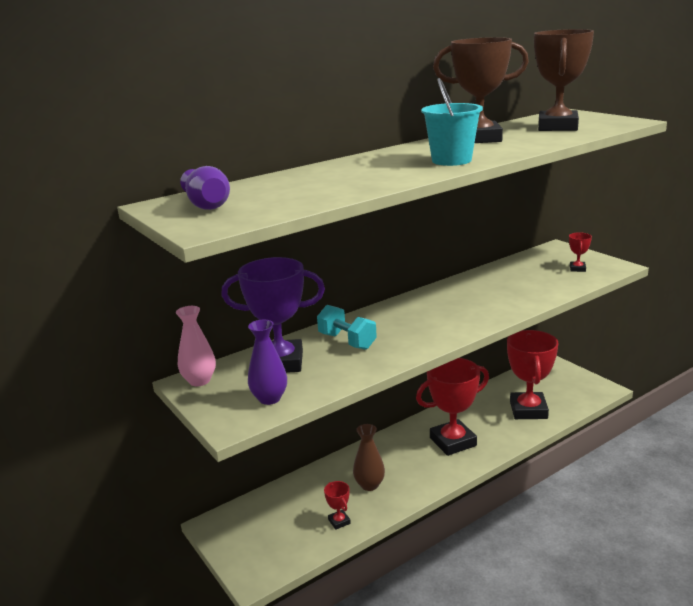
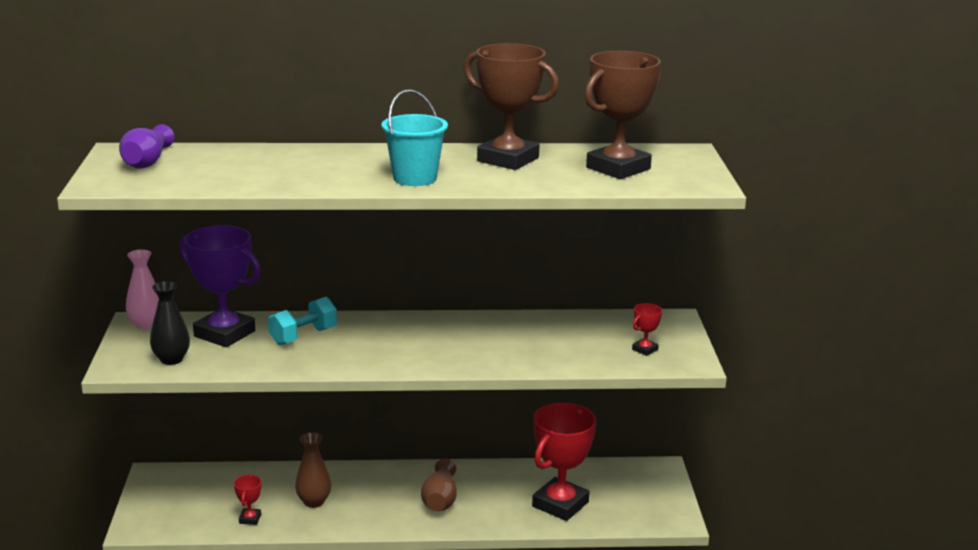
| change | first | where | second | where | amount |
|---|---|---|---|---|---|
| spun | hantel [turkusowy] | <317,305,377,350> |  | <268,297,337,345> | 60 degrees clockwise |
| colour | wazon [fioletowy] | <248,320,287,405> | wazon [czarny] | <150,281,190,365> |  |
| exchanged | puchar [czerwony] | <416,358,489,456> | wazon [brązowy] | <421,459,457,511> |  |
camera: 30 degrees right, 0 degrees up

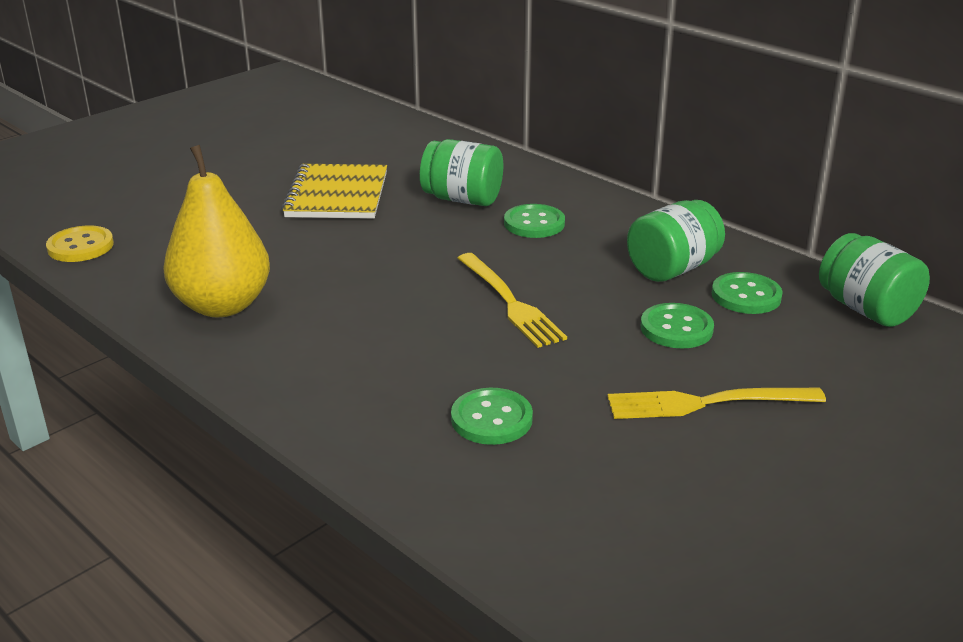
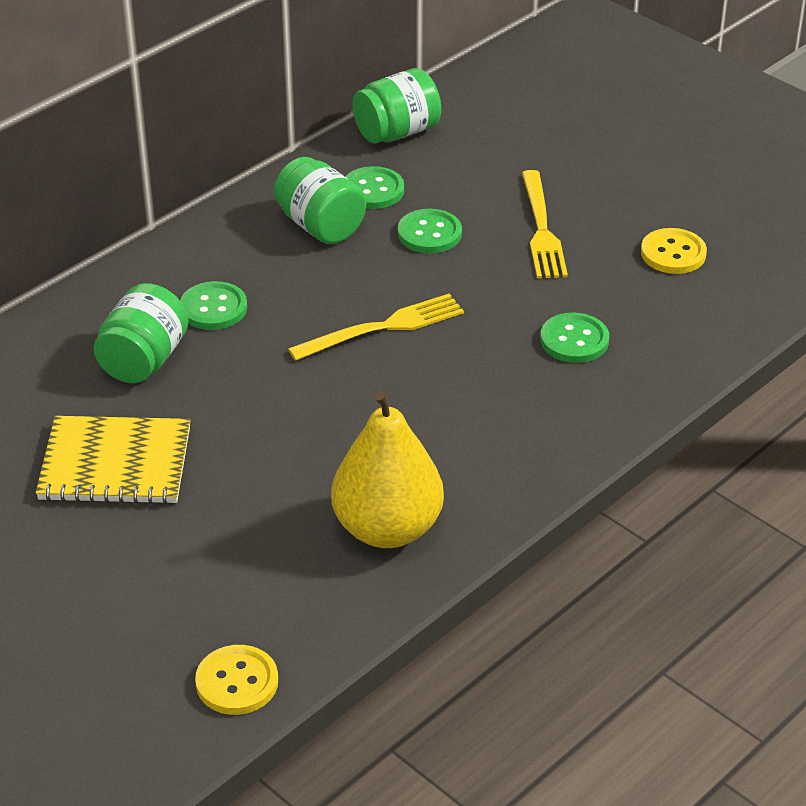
| change | first | where | second | where | amount |
|---|---|---|---|---|---|
| appeared |  |  | guzik [żółty] | <641,228,707,274> |  |
camera: 90 degrees left, 10 degrees up

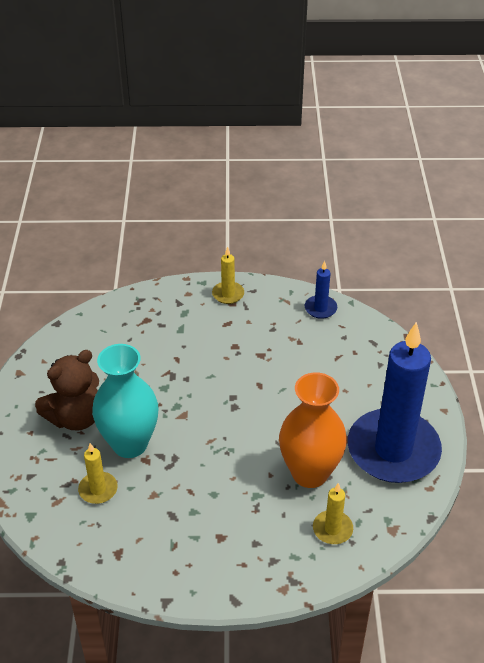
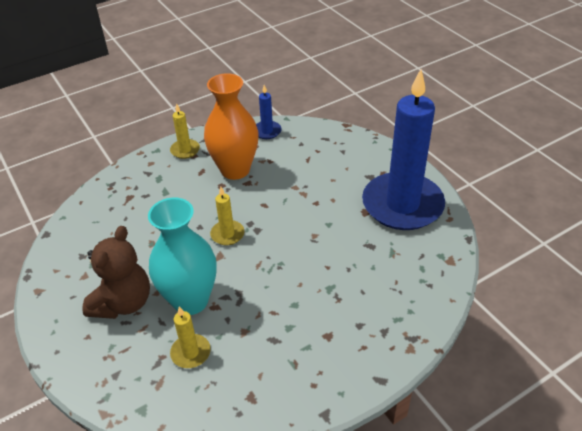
| change | first | where | second | where | amount |
|---|---|---|---|---|---|
| relocated | wazon [pomarańczowy] | <279,372,347,488> |  | <204,73,258,180> |  |
| relocated | świeca [żółty] | <313,483,353,544> |  | <210,187,244,246> |  |
camera: 30 degrees left, 0 degrees up

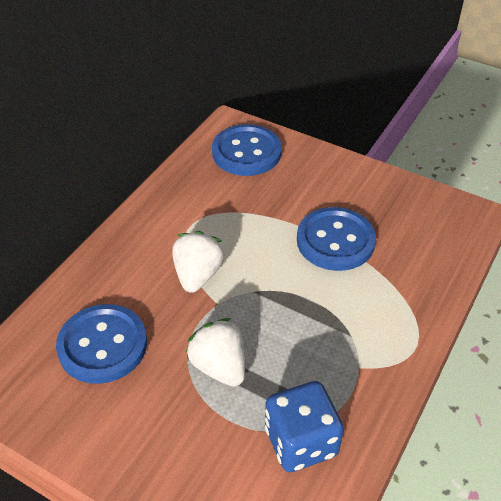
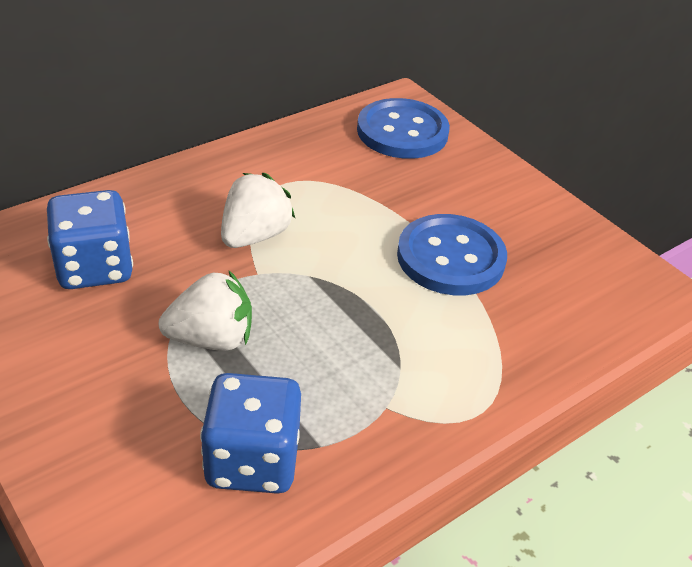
| change | first | where | second | where | amount |
|---|---|---|---|---|---|
| exchanged | guzik [niebieski] | <56,304,147,384> | kostka do gry [niebieski] | <47,190,133,289> |  |
| spun | truskawka [biały] | <186,318,245,387> |  | <159,270,252,351> | 90 degrees clockwise |
camera: 20 degrees right, 5 degrees down

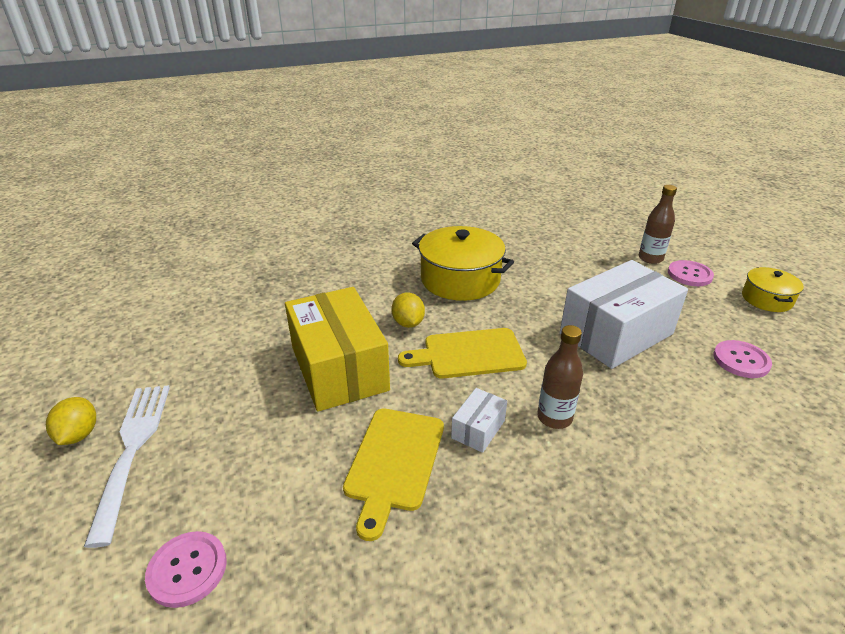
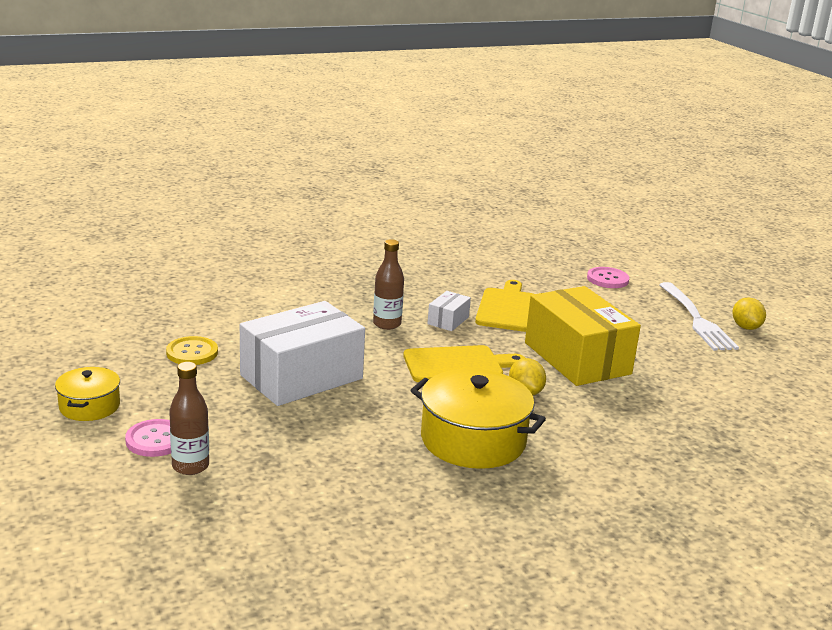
| change | first | where | second | where | amount |
|---|---|---|---|---|---|
| colour | guzik [różowy] | <713,340,772,378> | guzik [żółty] | <166,336,218,365> |  |
camera: 175 degrees right, 10 degrees down

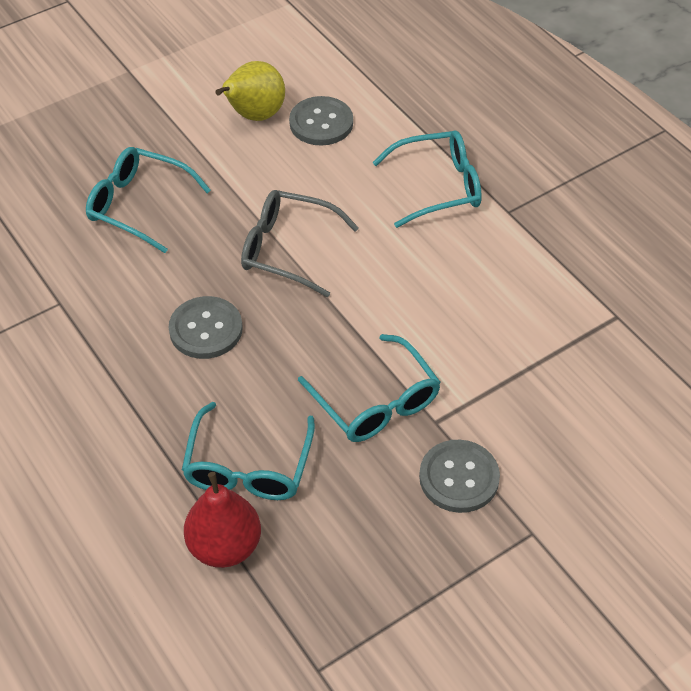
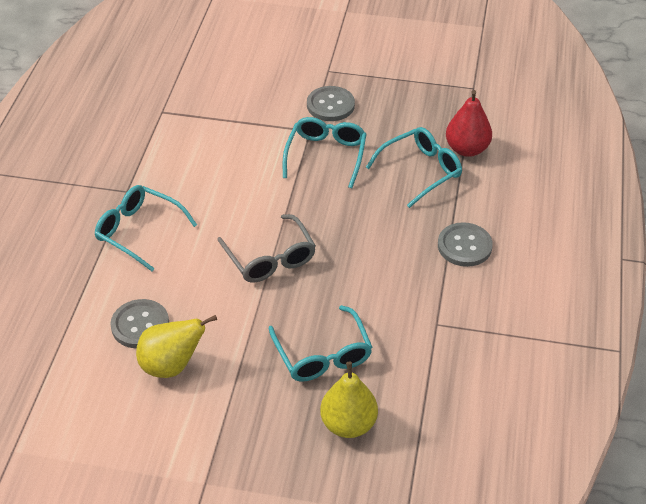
| change | first | where | second | where | amount |
|---|---|---|---|---|---|
| relocated | guzik [szary] | <169,296,243,359> |  | <438,222,493,267> |  |
| appeared |  |  | gruszka [żółty] | <320,362,378,438> |  |
camera: 135 degrees left, 5 degrees down

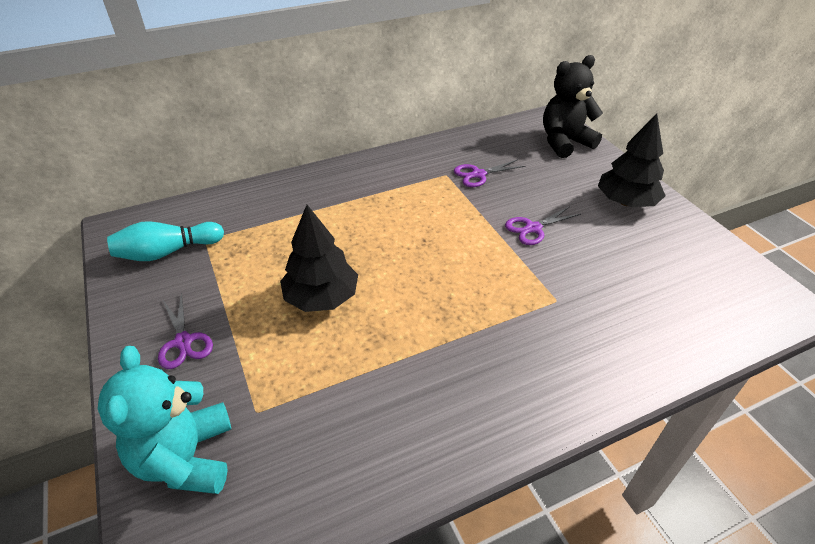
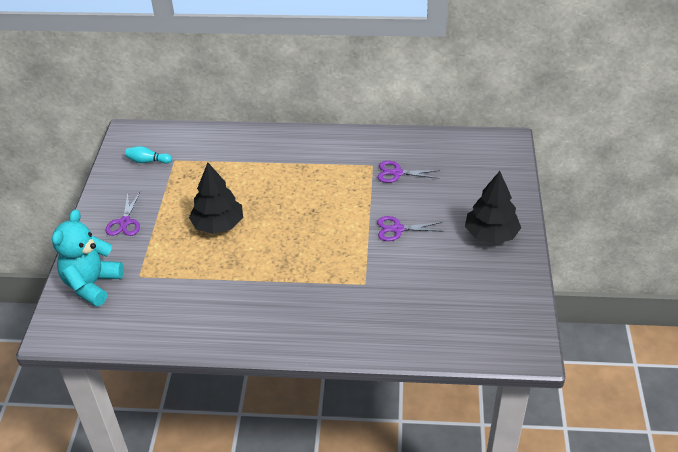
| change | first | where | second | where | amount |
|---|---|---|---|---|---|
| missing | miś [czarny] | <543,55,603,158> |  |  |  |
| size | kręgiel [turkusowy] | <107,221,224,261> |  | <125,146,172,164> | x0.62 |
camera: 30 degrees right, 0 degrees up

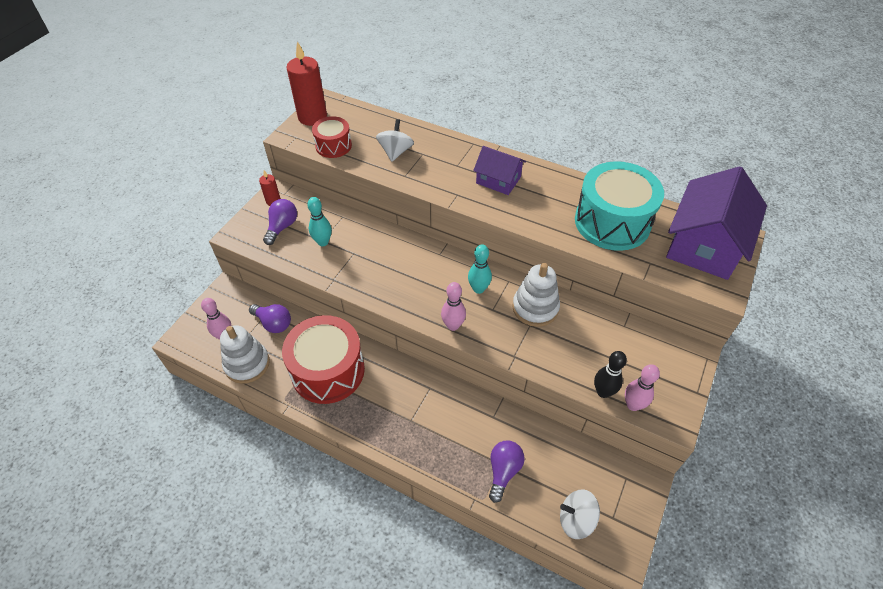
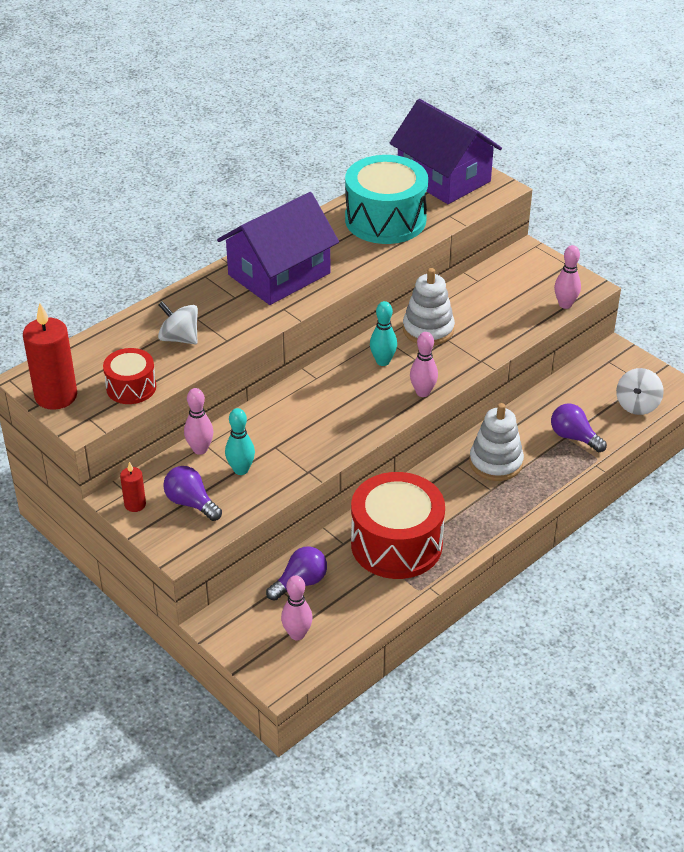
| change | first | where | second | where | amount |
|---|---|---|---|---|---|
| size | domek [fioletowy] | <473,146,526,195> |  | <217,192,339,305> | x1.84 |
| relocated | zabawka nakładanka [biały] | <220,325,270,384> |  | <469,403,524,481> |  |
| missing | kręgiel [czarny] | <594,351,627,398> |  |  |  |
| appeared |  |  | kręgiel [różowy] | <184,388,214,455> |  |
camera: 70 degrees left, 10 degrees down

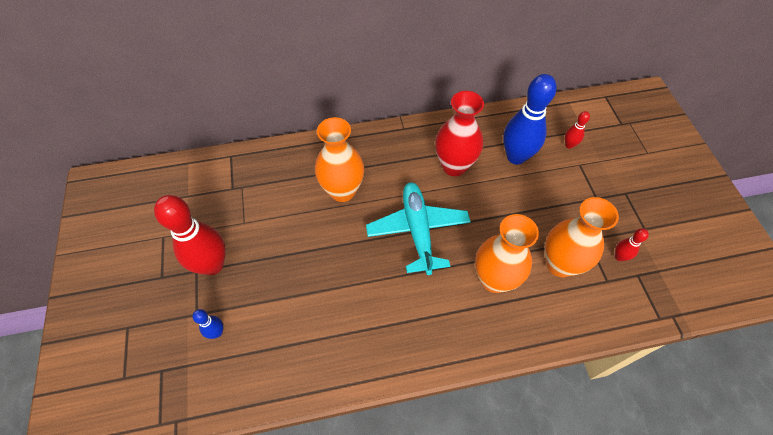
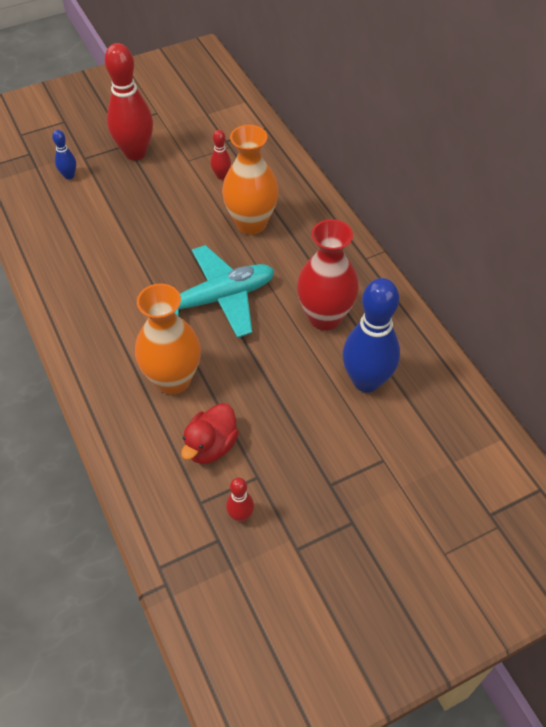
| change | first | where | second | where | amount |
|---|---|---|---|---|---|
| relocated | kręgiel [czerwony] | <565,111,590,149> |  | <210,130,231,180> |  |
| exchanged | wazon [pomarańczowy] | <545,197,619,277> | kaczka [czerwony] | <181,403,239,464> |  |
camera: 75 degrees right, 5 degrees down

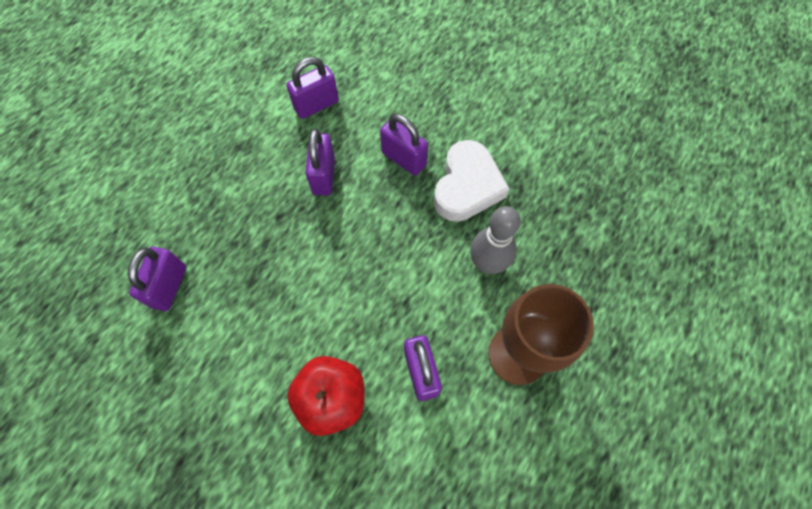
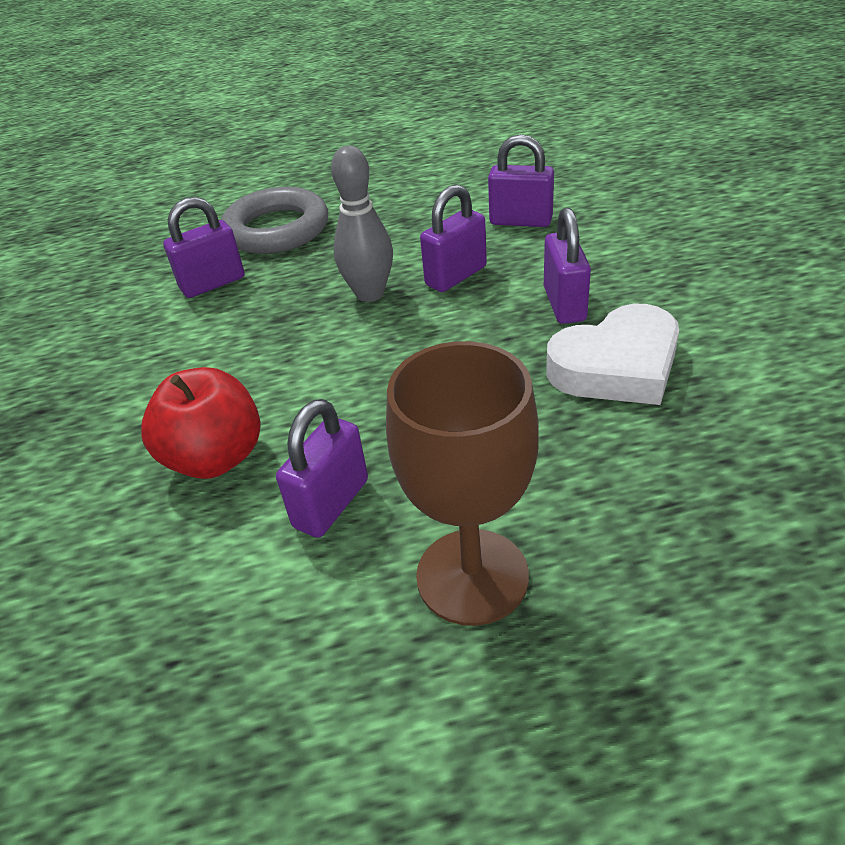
| change | first | where | second | where | amount |
|---|---|---|---|---|---|
| relocated | kręgiel [szary] | <470,206,521,274> |  | <331,146,393,302> |  |
| appeared |  |  | pierścień [szary] | <221,187,328,254> |  |
camera: 50 degrees right, 25 degrees down

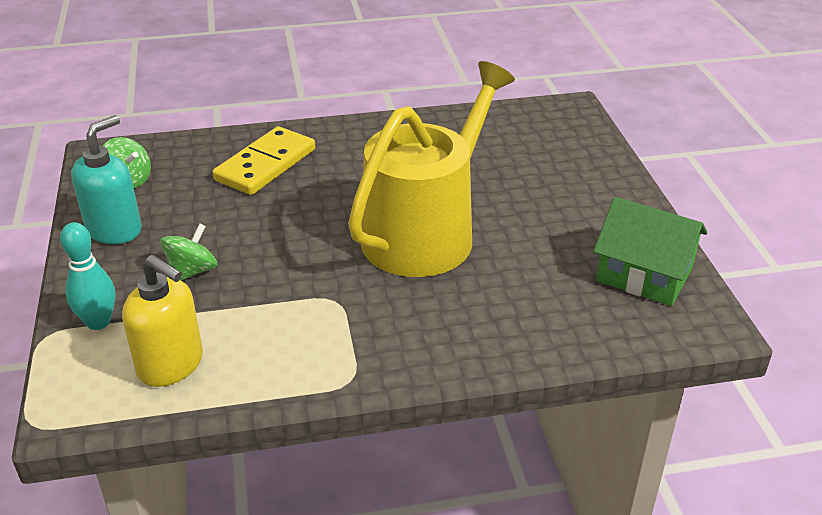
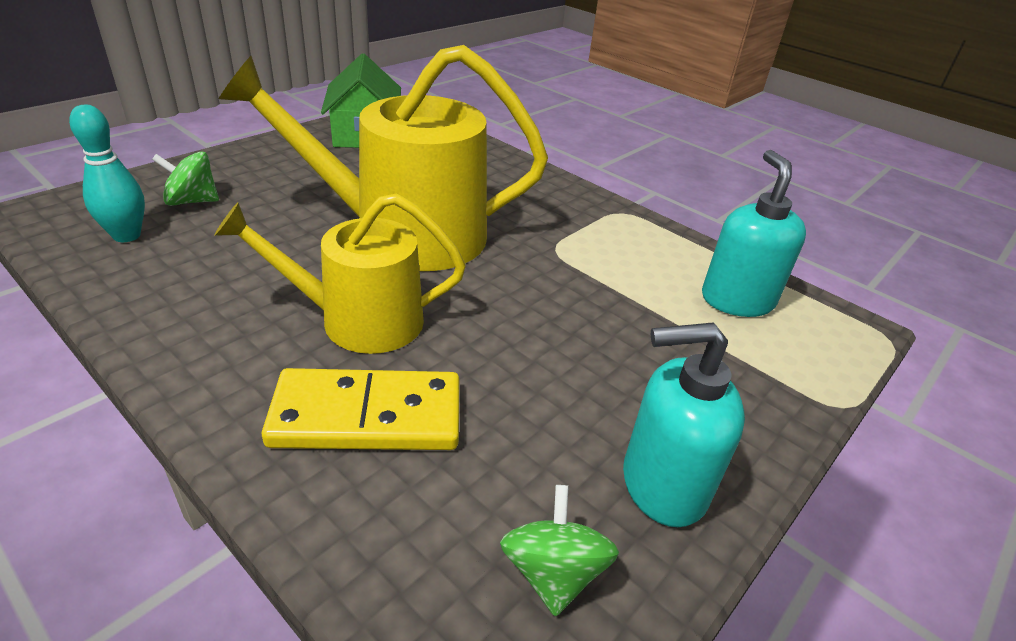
| change | first | where | second | where | amount |
|---|---|---|---|---|---|
| relocated | kręgiel [turkusowy] | <60,222,116,330> |  | <69,105,145,242> |  |
| relocated | bączek [zielony] | <160,223,217,281> |  | <152,151,219,206> |  |
| colour | dozownik mydła [żółty] | <122,255,203,387> | dozownik mydła [turkusowy] | <702,150,806,317> |  |
| appeared |  |  | konewka [żółty] | <214,193,466,354> |  |
camera: 130 degrees left, 0 degrees up

